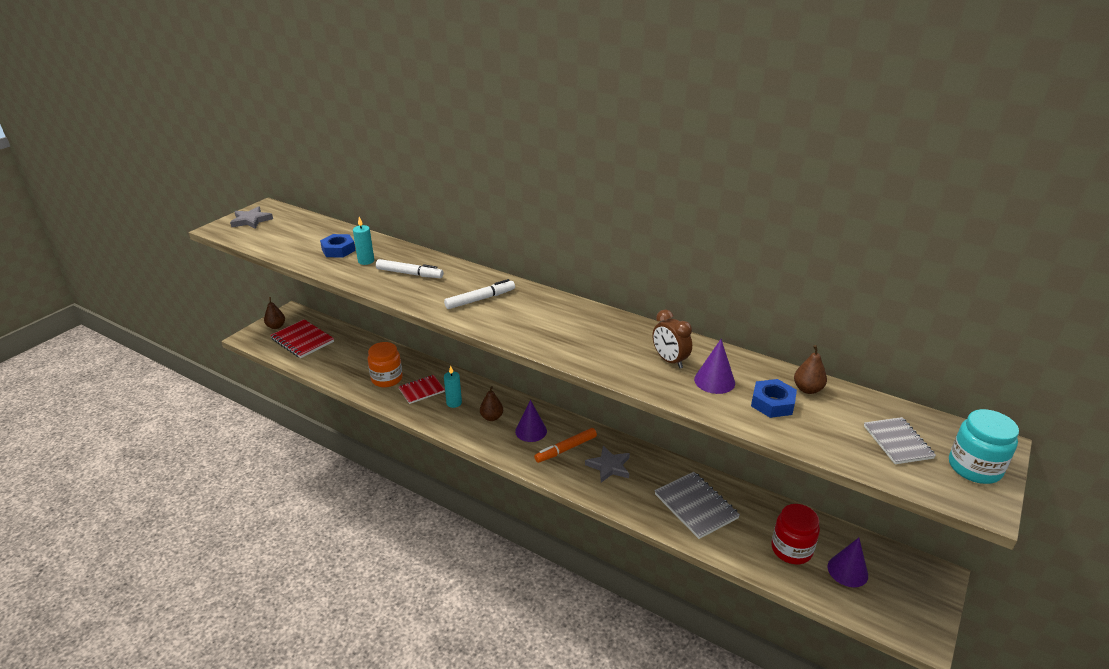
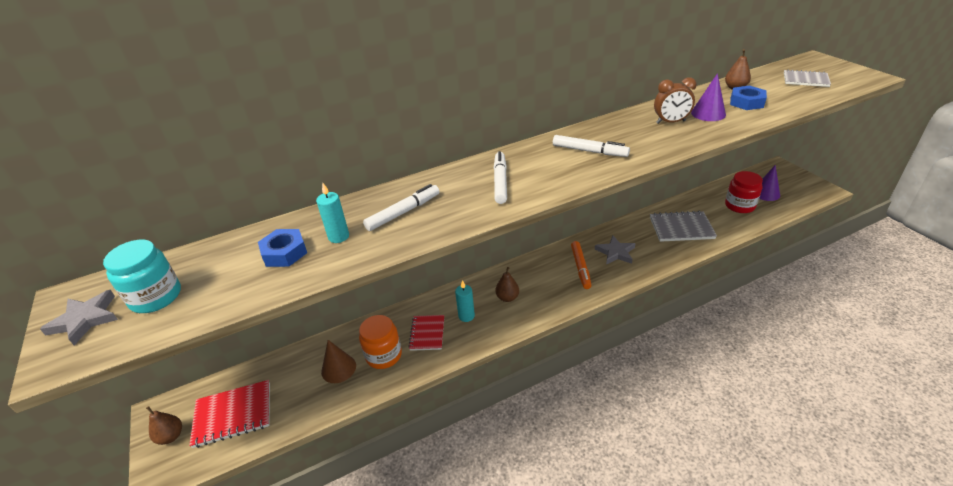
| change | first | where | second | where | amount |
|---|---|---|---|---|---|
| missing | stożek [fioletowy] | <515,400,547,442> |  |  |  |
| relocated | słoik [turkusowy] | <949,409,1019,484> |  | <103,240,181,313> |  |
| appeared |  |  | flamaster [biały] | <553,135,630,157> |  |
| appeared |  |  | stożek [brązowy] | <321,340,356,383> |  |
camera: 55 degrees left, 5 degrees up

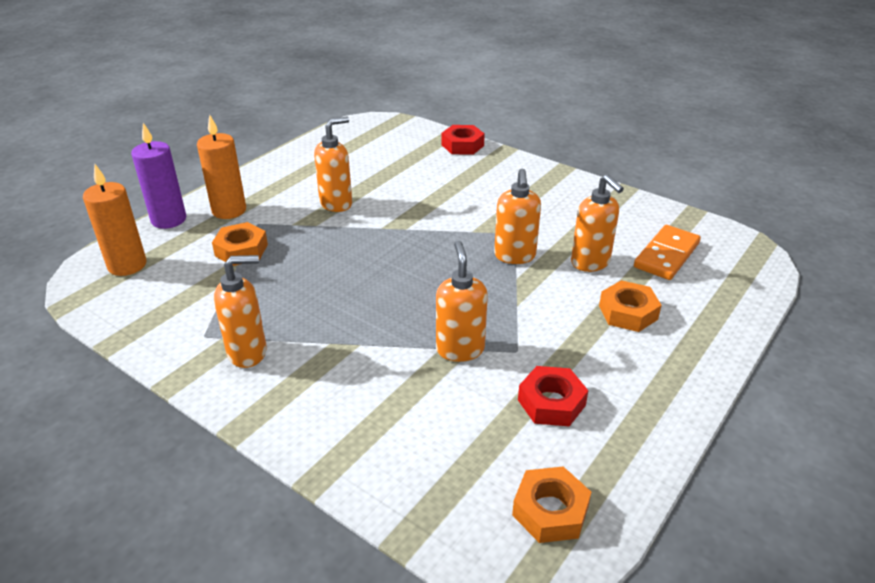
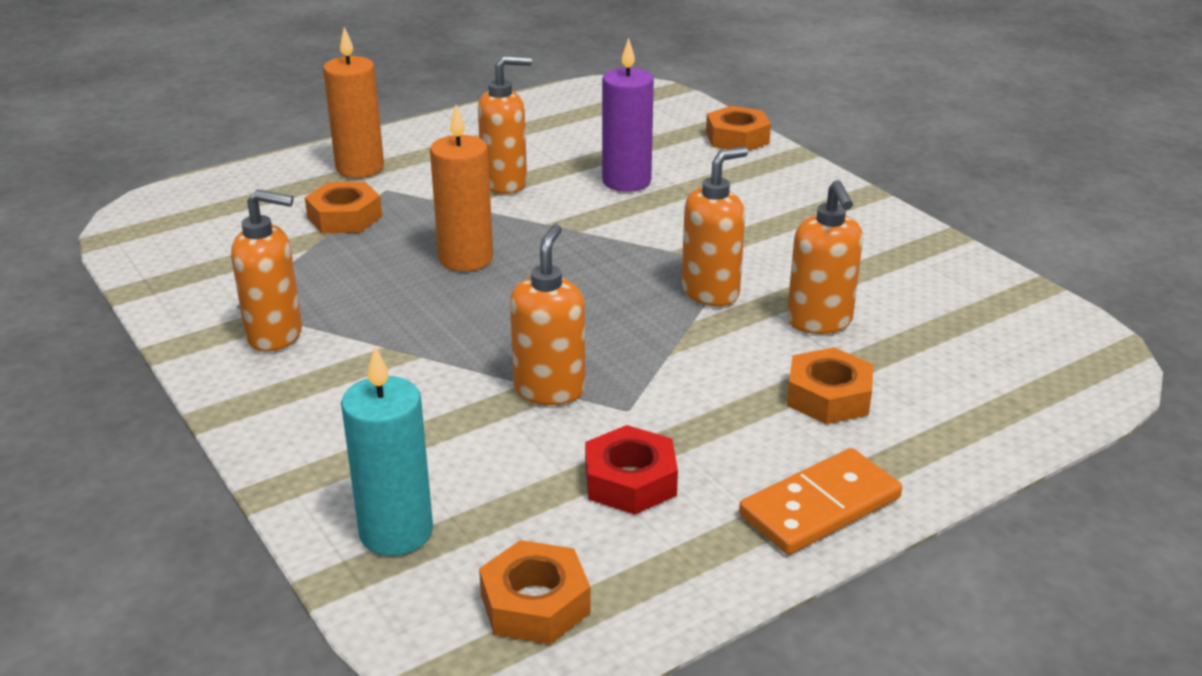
| change | first | where | second | where | amount |
|---|---|---|---|---|---|
| relocated | świeca [fioletowy] | <131,123,186,229> |  | <602,38,654,192> |  |
| colour | nakrętka [czerwony] | <441,125,485,155> | nakrętka [pomarańczowy] | <706,106,771,151> |  |
| relocated | świeca [pomarańczowy] | <83,164,147,276> |  | <430,105,493,271> |  |
| spun | dozownik mydła [pomarańczowy] | <494,169,541,264> |  | <682,147,748,306> | 150 degrees counterclockwise |
| relocated | kostka domina [pomarańczowy] | <634,225,701,280> |  | <739,448,902,555> |  |
| appeared |  |  | świeca [turkusowy] | <341,346,433,556> |  |
camera: 20 degrees right, 5 degrees down

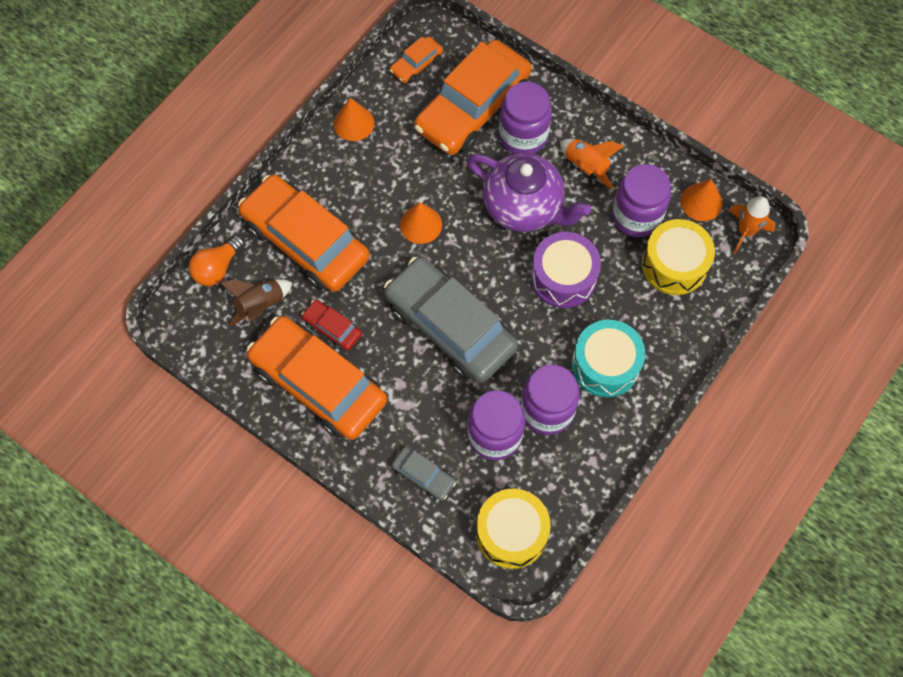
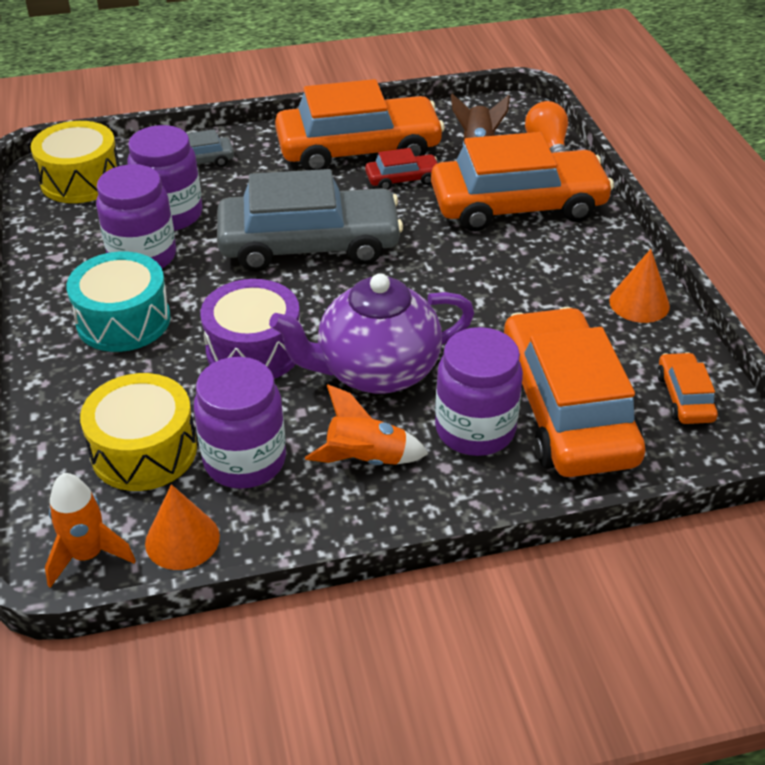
| change | first | where | second | where | amount |
|---|---|---|---|---|---|
| missing | stożek [pomarańczowy] | <400,202,442,244> |  |  |  |
camera: 130 degrees right, 25 degrees down

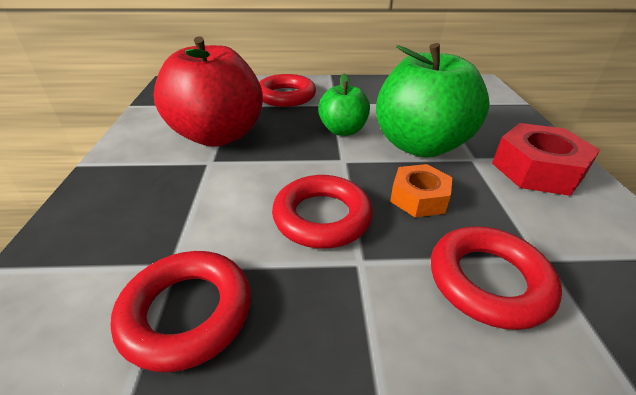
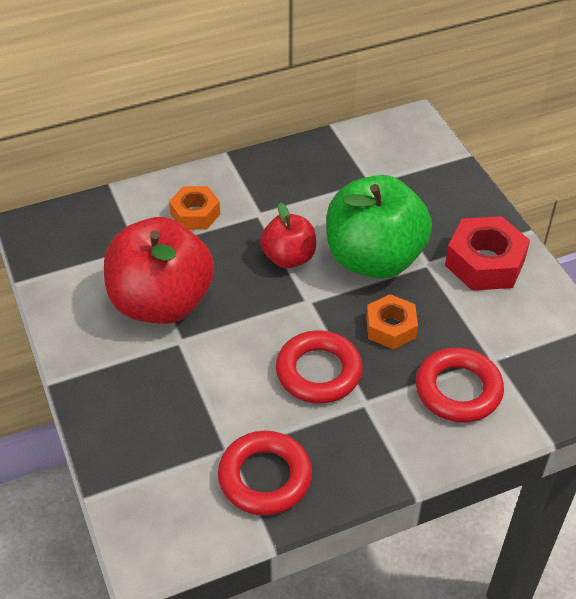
| change | first | where | second | where | amount |
|---|---|---|---|---|---|
| exchanged | pierścień [czerwony] | <259,74,316,107> | nakrętka [pomarańczowy] | <169,186,220,230> |  |
| colour | jabłko [zielony] | <318,74,370,136> | jabłko [czerwony] | <260,203,316,268> |  |
camera: 20 degrees left, 10 degrees up

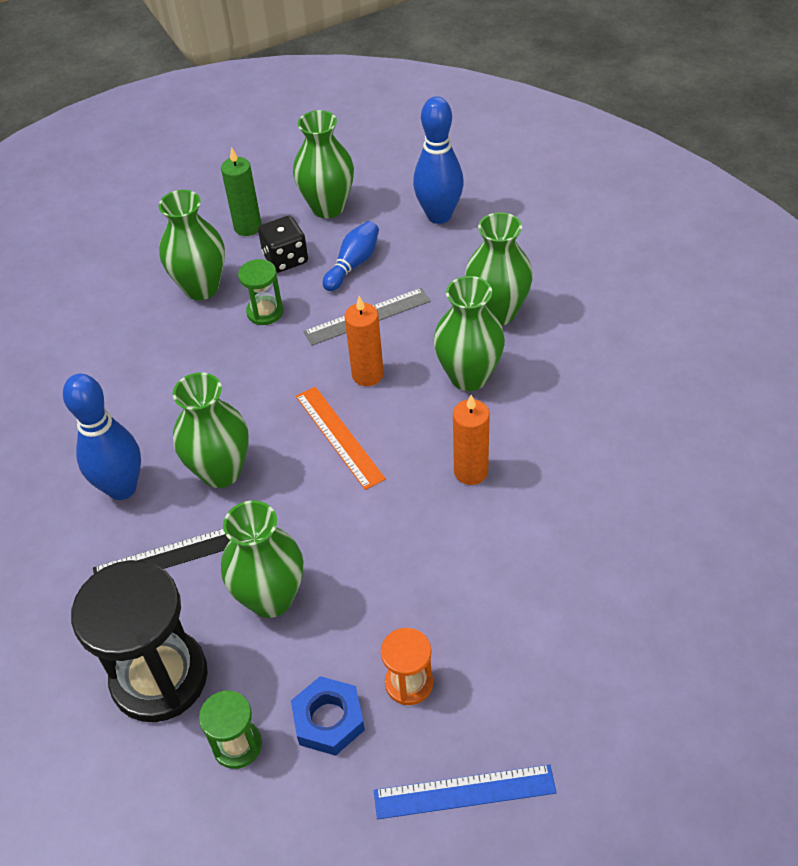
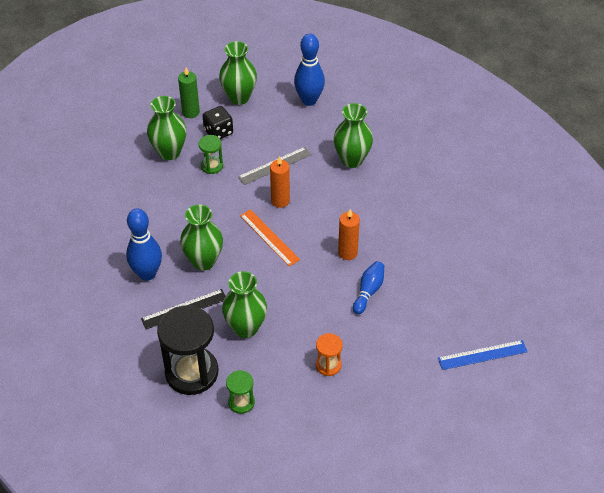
| change | first | where | second | where | amount |
|---|---|---|---|---|---|
| relocated | kręgiel [niebieski] | <323,221,379,291> |  | <353,261,384,314> |  |
| missing | wazon [zielony] | <434,276,505,391> |  |  |  |
| missing | nakrętka [niebieski] | <291,676,365,756> |  |  |  |
| relocated | linijka [niebieski] | <374,764,557,819> |  | <438,340,528,370> |  |
camera: 10 degrees left, 0 degrees up

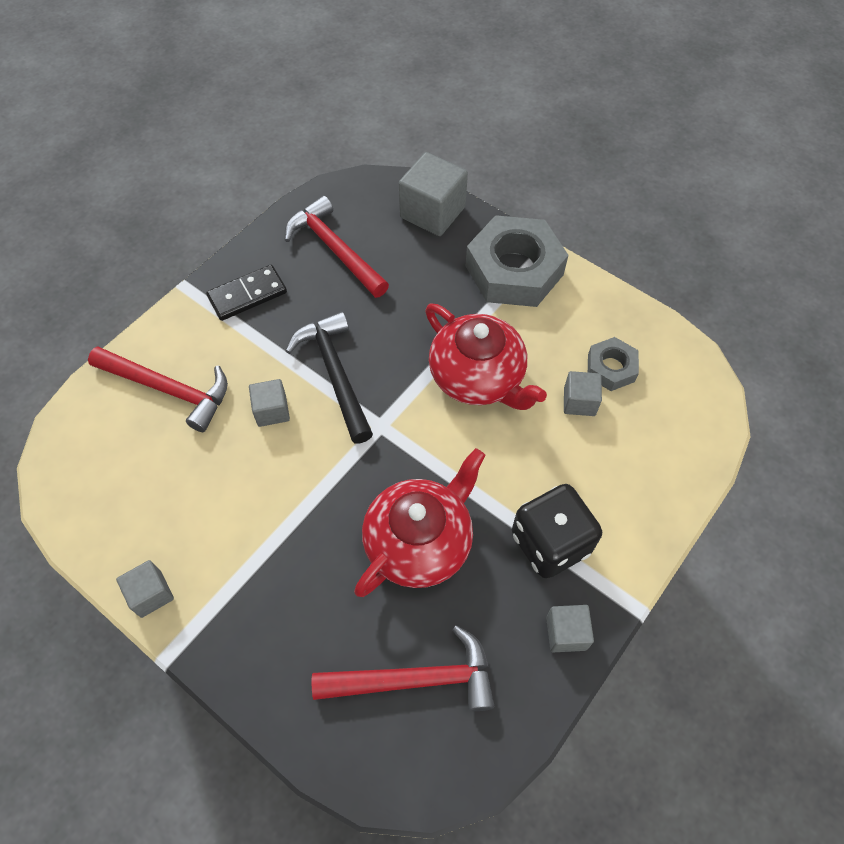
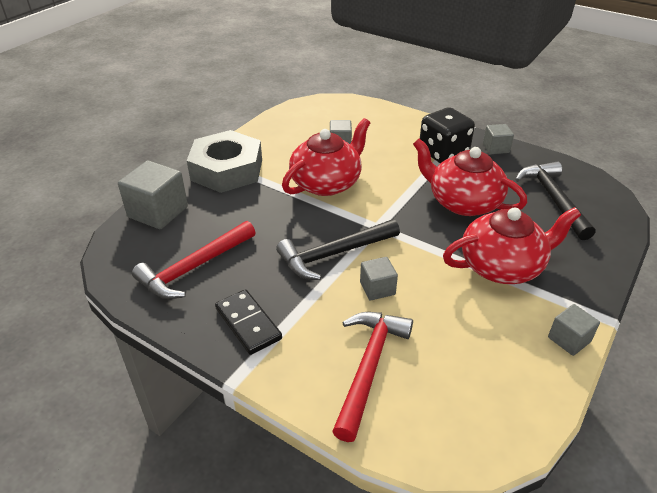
| change | first | where | second | where | amount |
|---|---|---|---|---|---|
| missing | nakrętka [szary] | <588,337,639,391> |  |  |  |
| colour | młotek [czerwony] | <312,625,494,711> | młotek [czarny] | <515,161,595,240> |  |
| appeared |  |  | imbryk [czerwony] | <443,207,581,284> |  |
camera: 95 degrees left, 20 degrees down

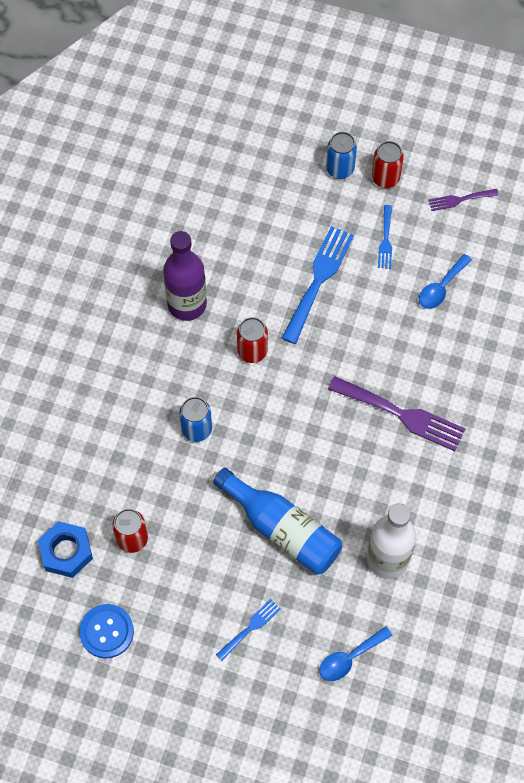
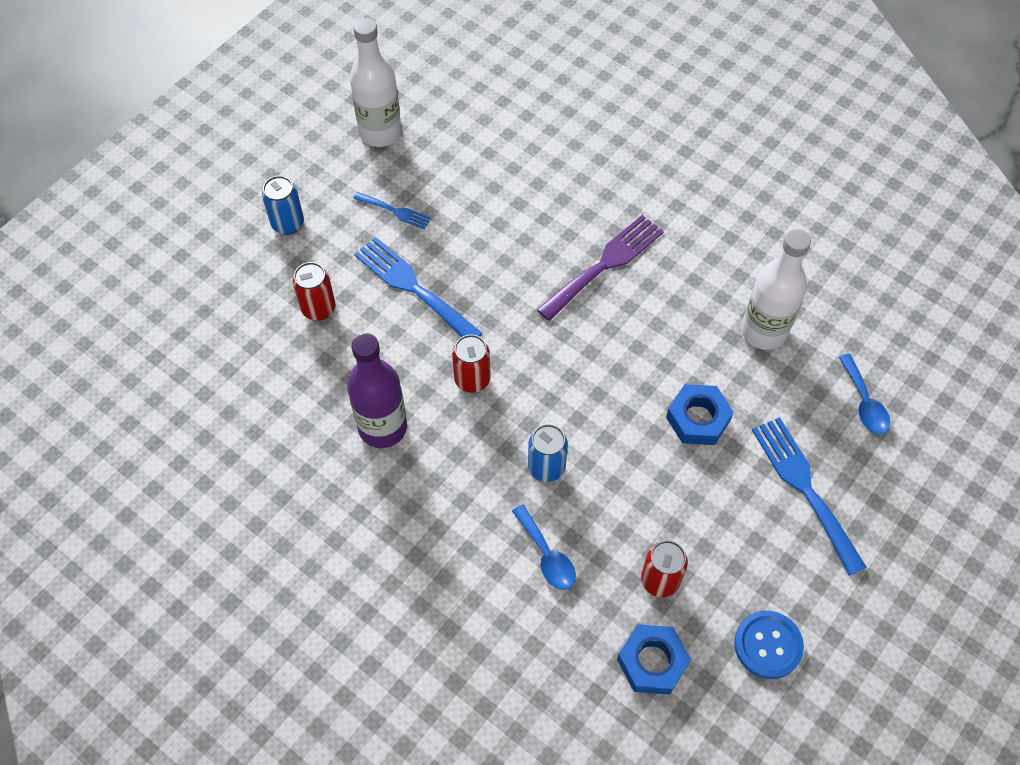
| change | first | where | second | where | amount |
|---|---|---|---|---|---|
| relocated | puszka [czerwony] | <372,141,404,188> |  | <293,262,335,321> |  |
| exchanged | widelec [fioletowy] | <428,189,499,211> | butelka [biały] | <350,18,401,147> |  |
| relocated | łyżka [niebieski] | <419,254,472,309> |  | <512,504,576,590> |  |
| exchanged | butelka [niebieski] | <213,467,342,575> | nakrętka [niebieski] | <666,384,734,445> |  |
| size | widelec [niebieski] | <216,599,281,661> |  | <752,417,867,576> | x1.90 |
camera: 70 degrees left, 5 degrees down

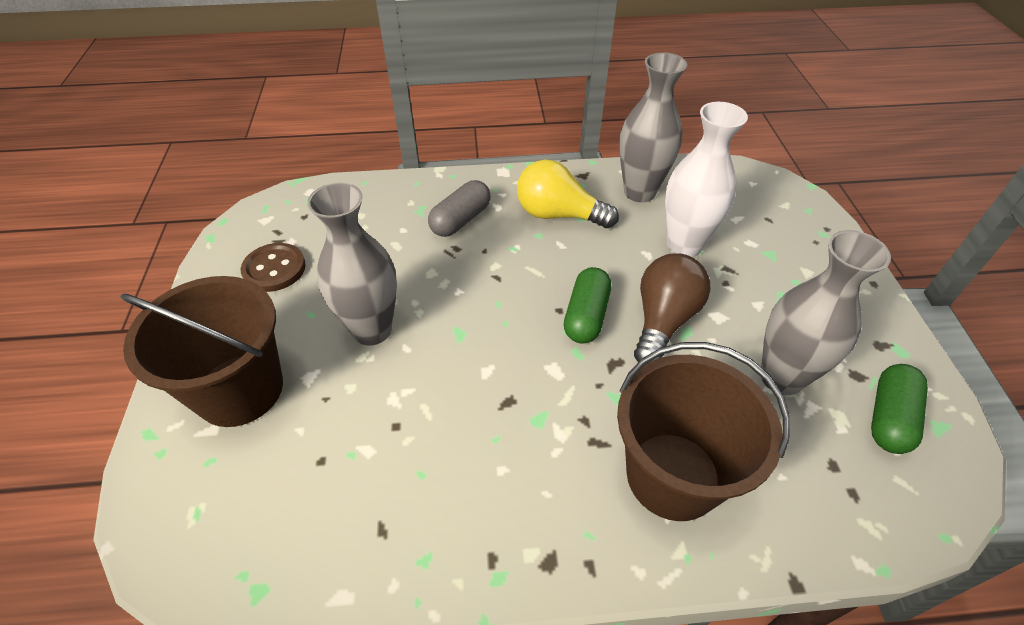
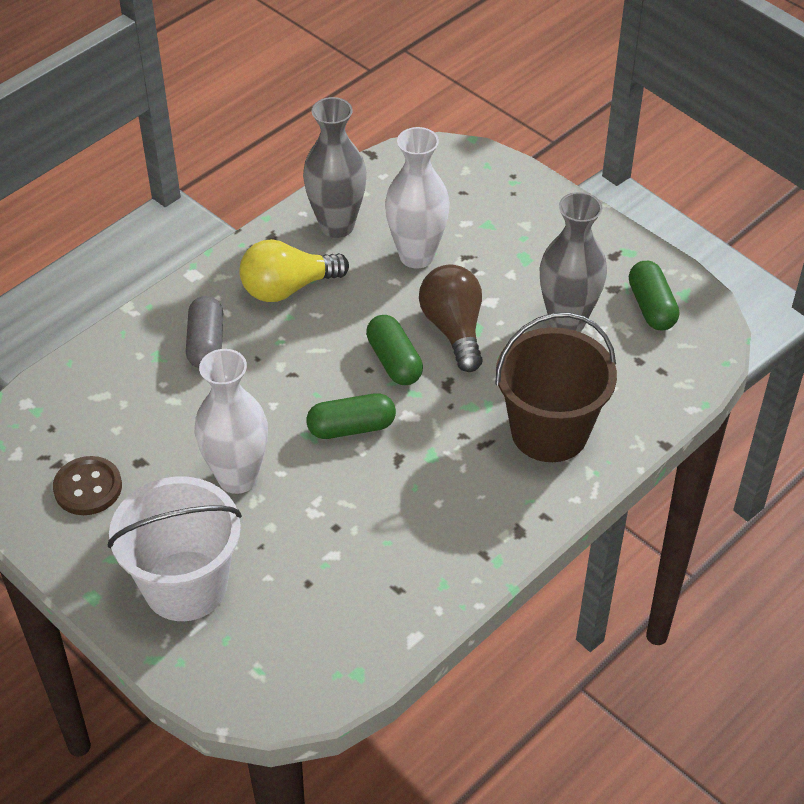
| change | first | where | second | where | amount |
|---|---|---|---|---|---|
| colour | wazon [szary] | <307,183,397,346> | wazon [biały] | <195,349,268,494> |  |
| colour | wiadro [brązowy] | <120,276,283,427> | wiadro [biały] | <108,477,242,621> |  |
| appeared |  |  | kapsułka [zielony] | <306,393,396,439> |  |
camera: 40 degrees left, 0 degrees up

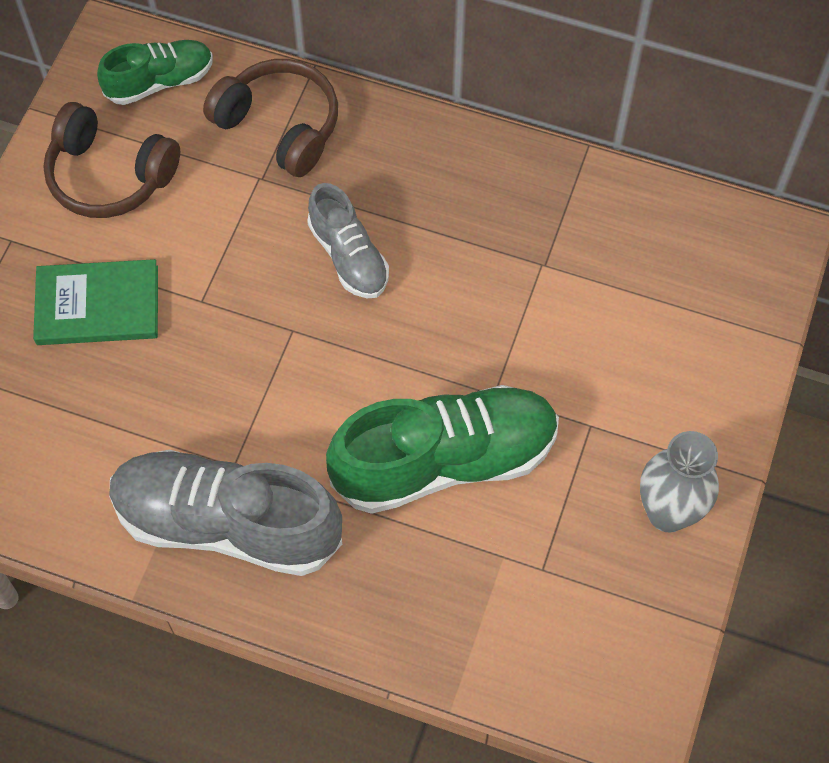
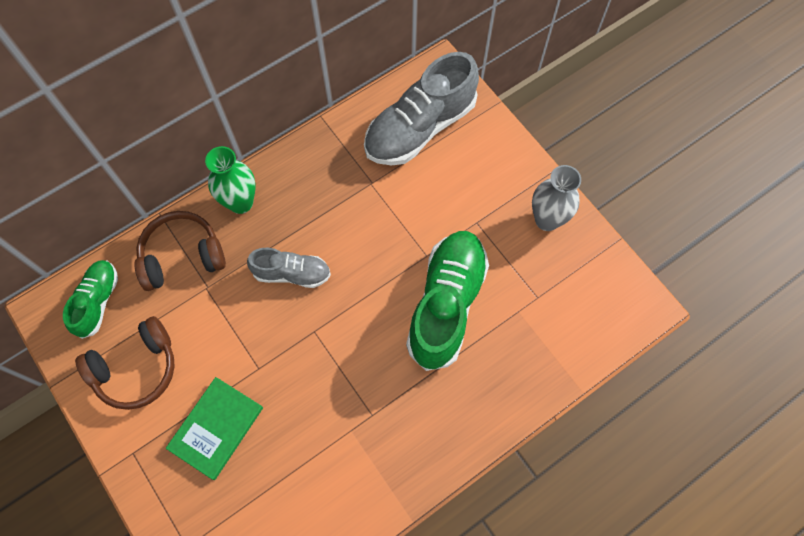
| change | first | where | second | where | amount |
|---|---|---|---|---|---|
| relocated | but [szary] | <109,450,342,576> |  | <364,52,479,166> |  |
| appeared |  |  | wazon [zielony] | <205,146,256,214> |  |
camera: 55 degrees left, 5 degrees up

